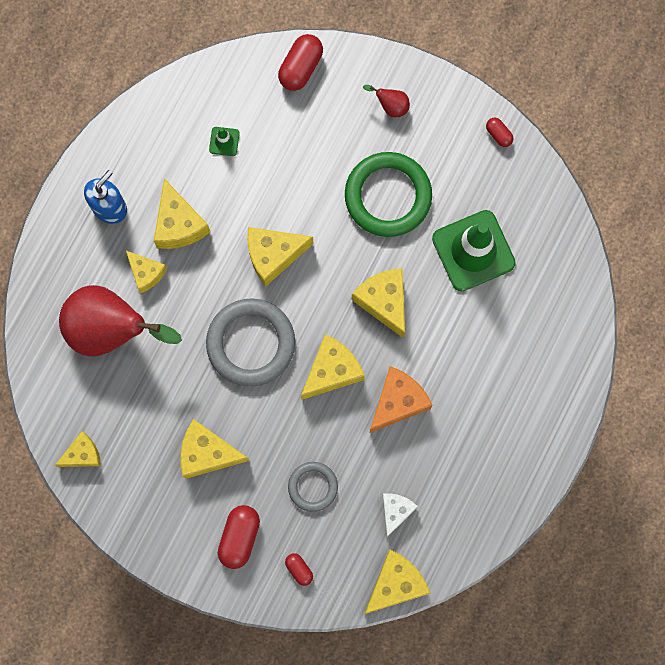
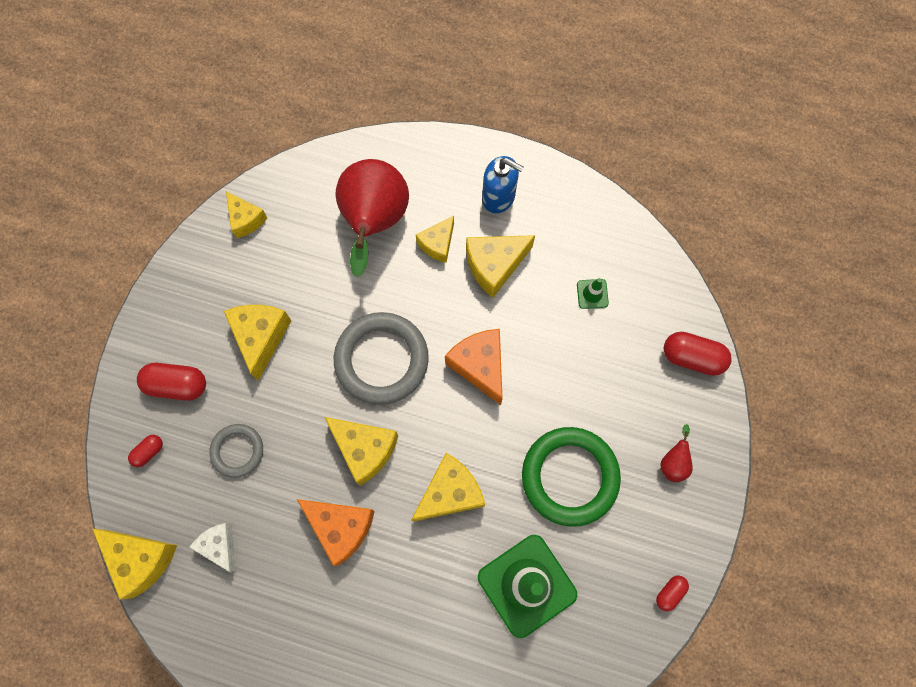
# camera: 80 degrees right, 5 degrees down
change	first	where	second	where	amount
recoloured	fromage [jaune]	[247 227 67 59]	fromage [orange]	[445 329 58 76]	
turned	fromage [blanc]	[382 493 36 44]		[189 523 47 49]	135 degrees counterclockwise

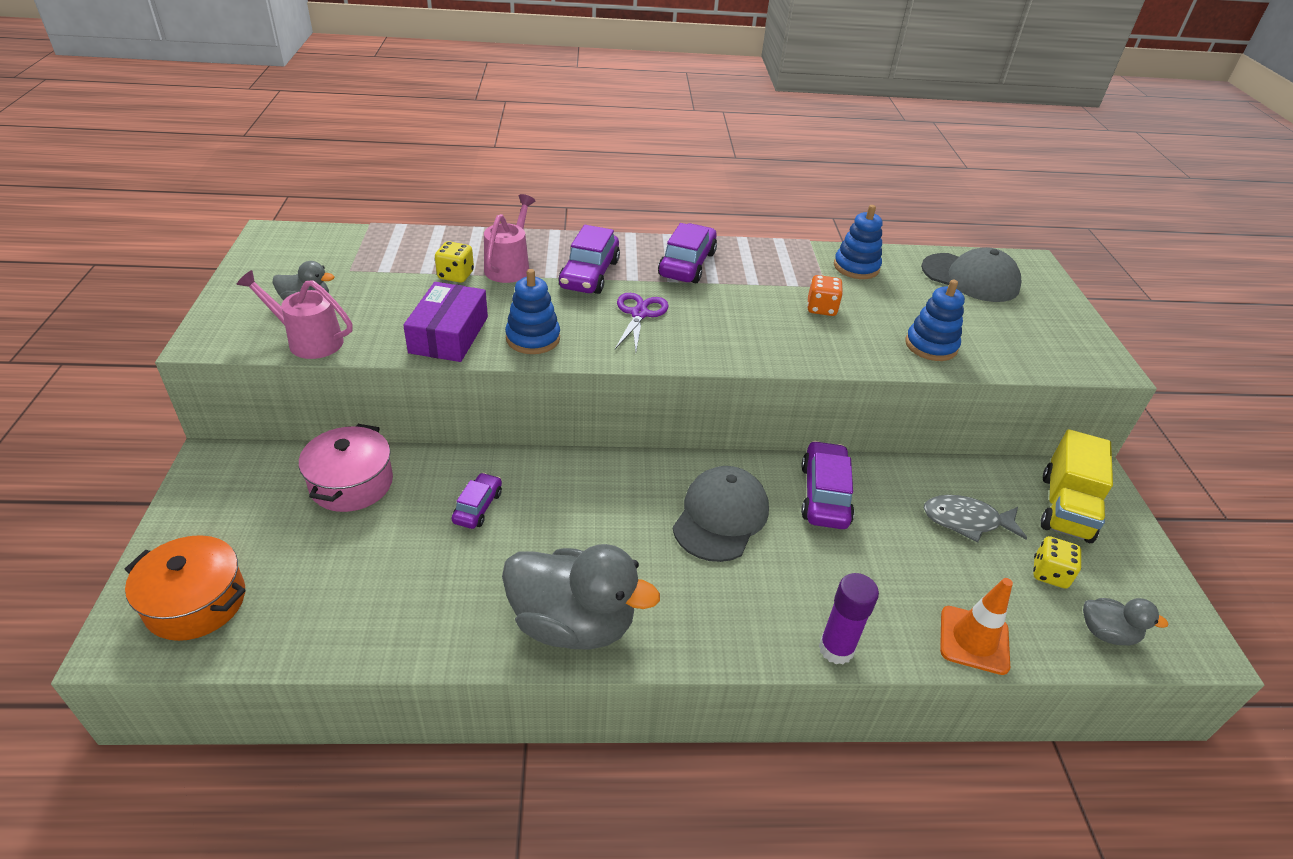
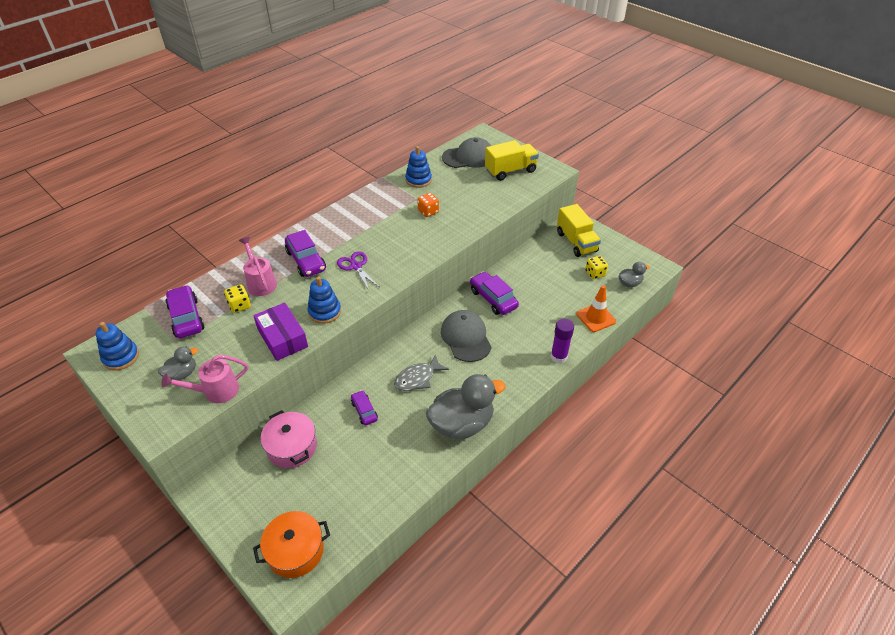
# camera: 40 degrees left, 5 degrees up
change	first	where	second	where	amount
moved	voiture [violet]	[658 223 59 60]		[165 285 39 53]	
moved	jouet à empiler [bleu]	[906 280 59 81]		[95 322 44 48]	
moved	poisson [gris]	[924 495 103 48]		[394 355 55 36]	
added			camion [jaune]	[485 140 54 41]	

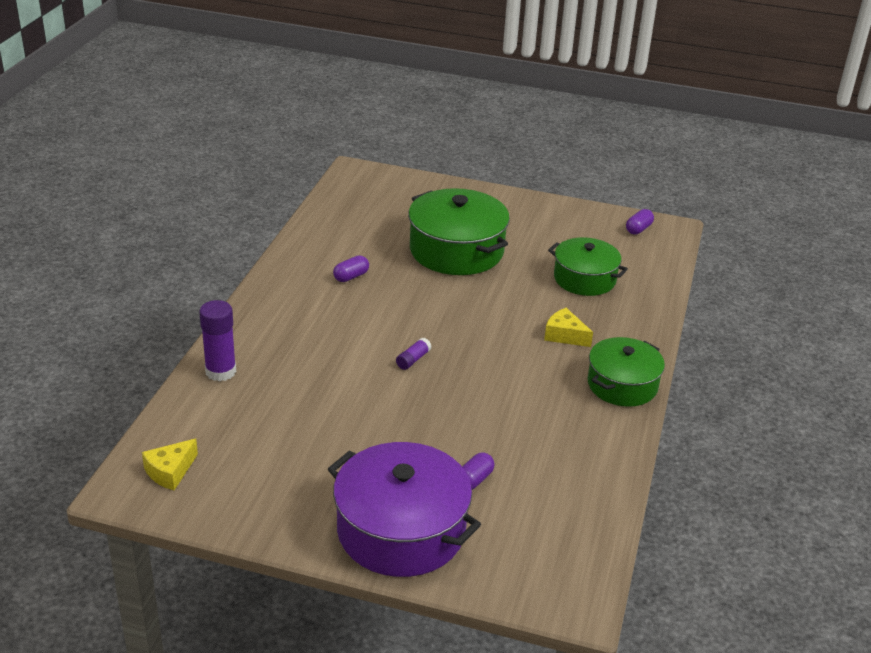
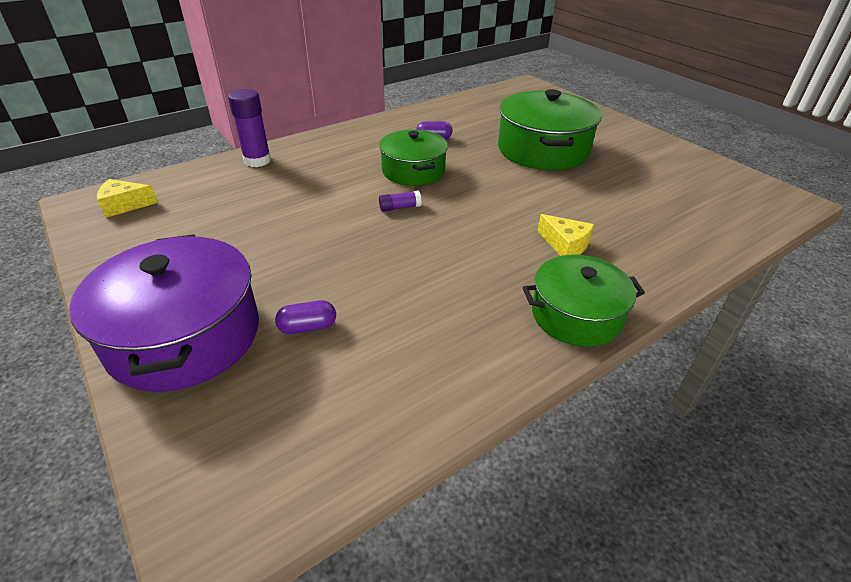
# camera: 40 degrees right, 5 degrees up
change	first	where	second	where	amount
removed	gélule [violet]	[626 209 28 26]			
moved	marmite [vert]	[548 237 80 59]		[379 130 69 56]	
turned	fromage [jaune]	[544 308 49 39]		[537 214 57 42]	150 degrees clockwise

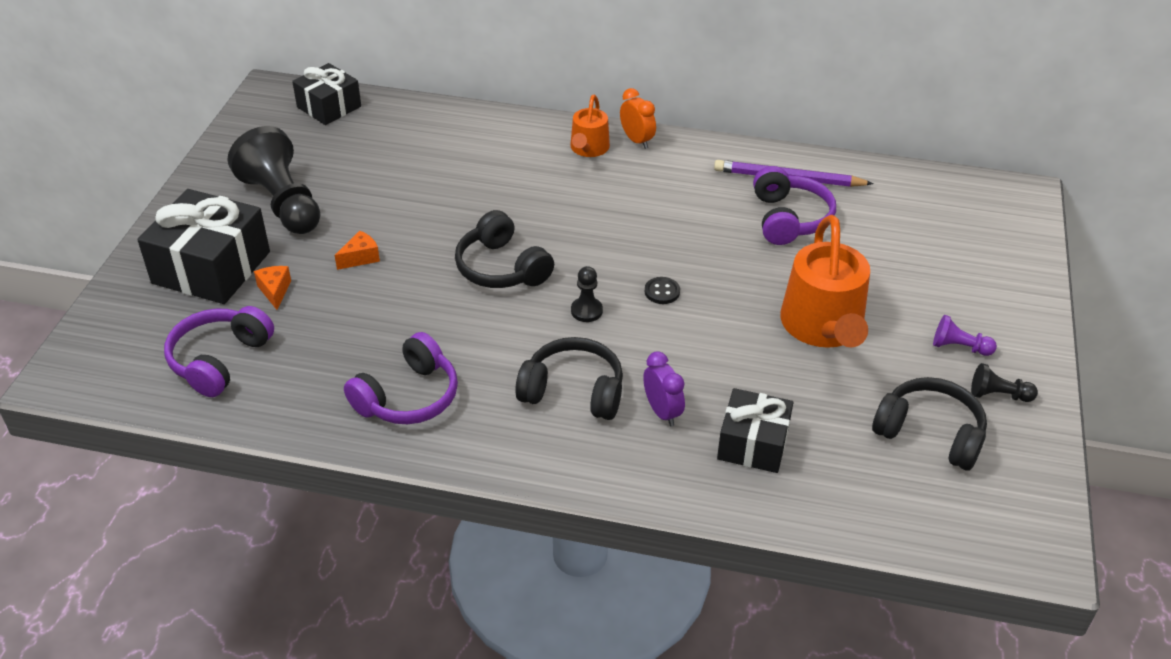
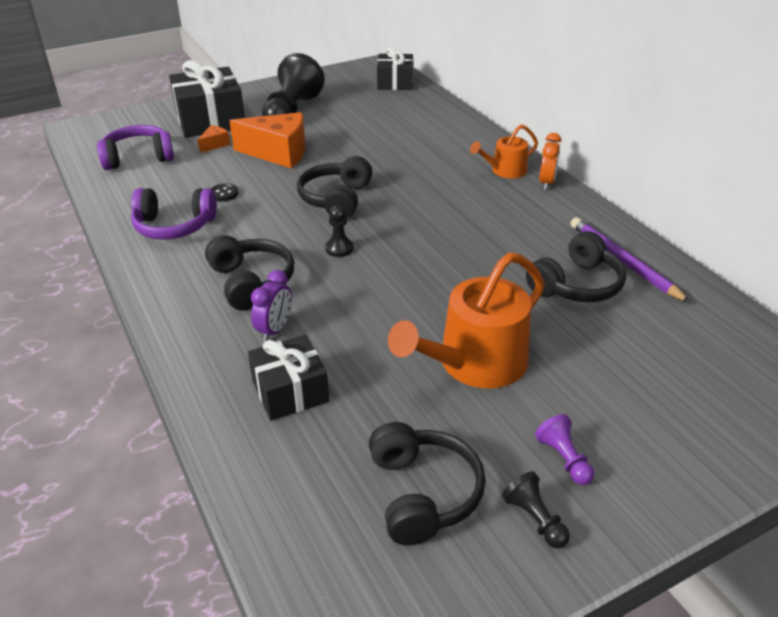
# camera: 50 degrees right, 5 degrees down
change	first	where	second	where	amount
recoloured	casque audio [violet]	[753 166 83 79]	casque audio [noir]	[526 231 100 71]	
resized	fromage [orange]	[335 231 45 39]		[230 112 76 56]	x2.21
moved	bouton [noir]	[645 277 35 27]		[211 183 27 18]	

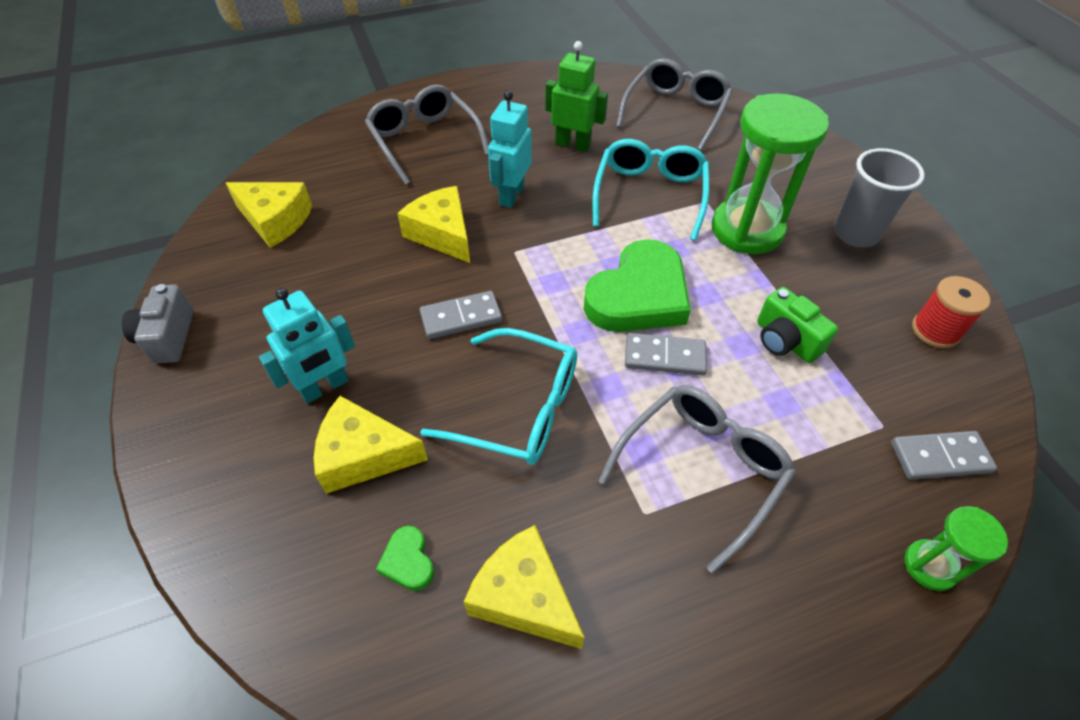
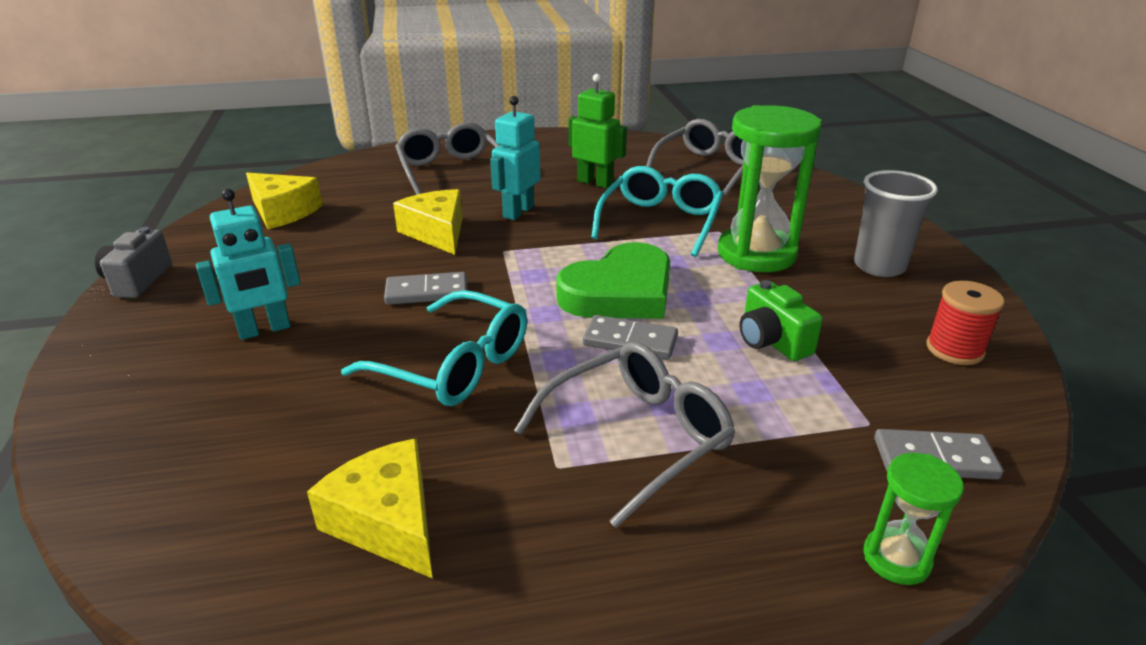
# camera: 10 degrees right, 20 degrees down
change	first	where	second	where	amount
removed	fromage [jaune]	[314 396 114 98]			
removed	cœur [vert]	[376 525 58 66]			

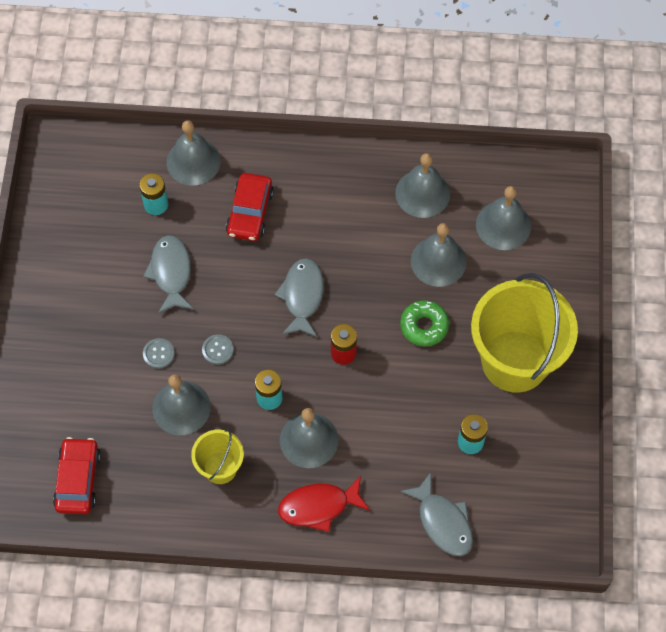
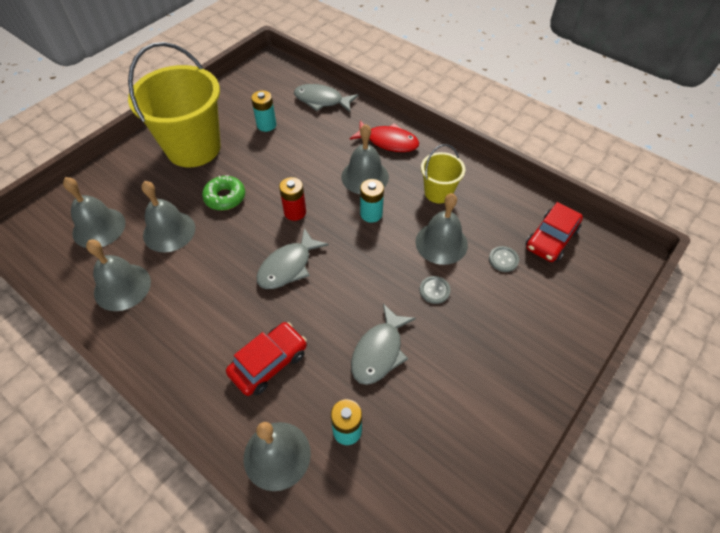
# camera: 145 degrees left, 10 degrees down
change	first	where	second	where	amount
moved	bouton [gris]	[202 334 32 31]		[489 246 30 26]	
turned	poisson [gris]	[400 472 73 84]		[294 84 64 28]	75 degrees counterclockwise

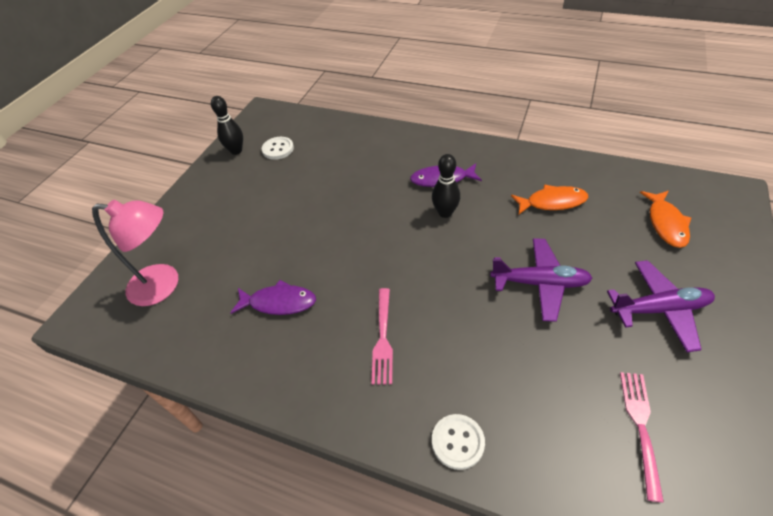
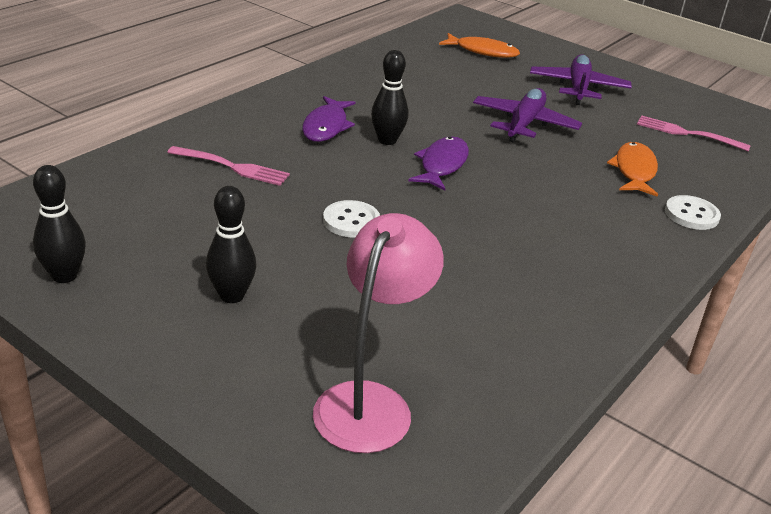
# camera: 80 degrees left, 15 degrees down
change	first	where	second	where	amount
moved	bouton [blanc]	[262 137 32 23]		[323 200 57 38]	
moved	poisson [orange]	[511 184 78 30]		[607 142 51 55]	
moved	poisson [violet]	[230 280 86 35]		[408 137 61 53]	
moved	fourchette [rose]	[371 288 22 97]		[167 146 123 40]	
added			quille [noir]	[206 186 50 117]	

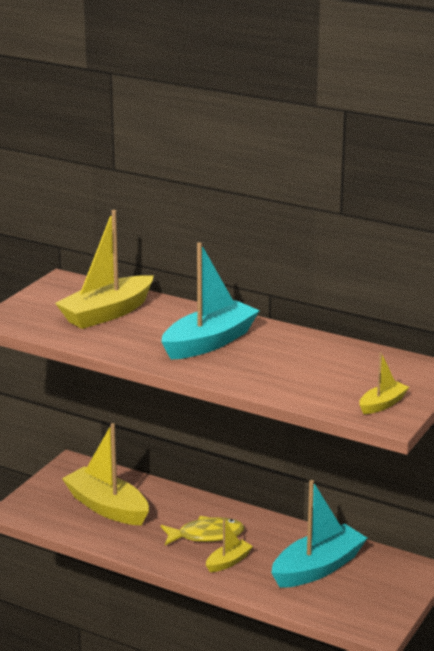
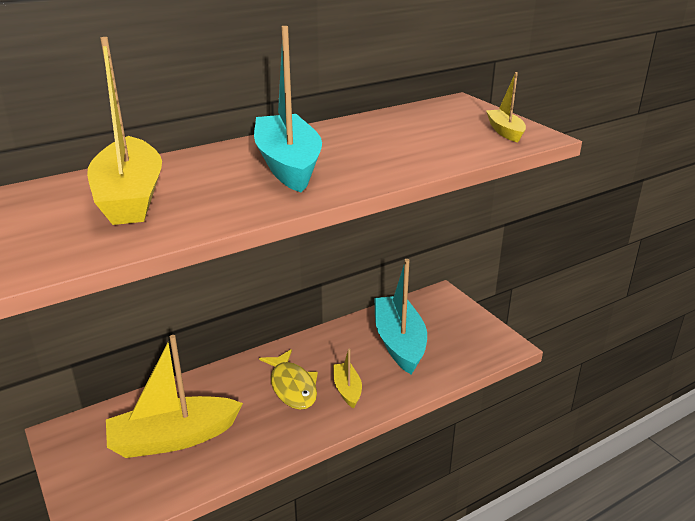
# camera: 60 degrees left, 5 degrees up
change	first	where	second	where	amount
turned	poisson [jaune]	[161 516 83 29]		[259 349 59 61]	135 degrees clockwise

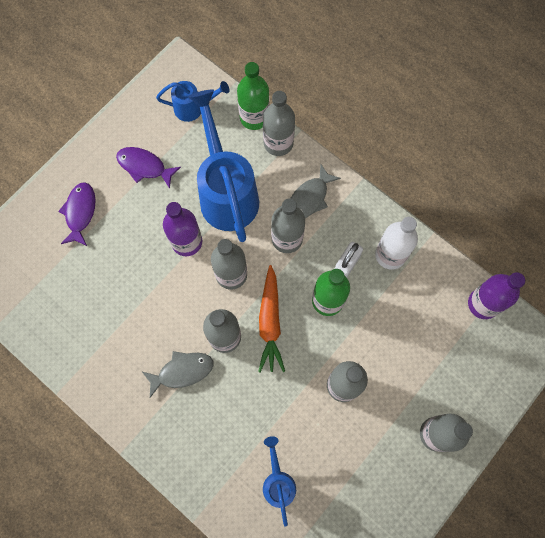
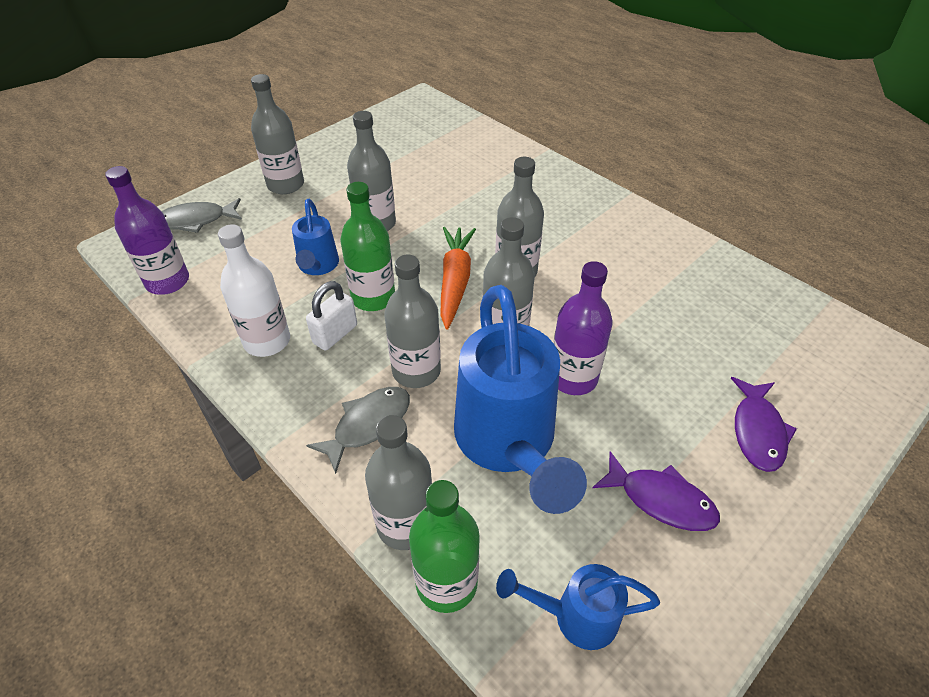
# camera: 175 degrees left, 25 degrees down
change	first	where	second	where	amount
moved	poisson [gris]	[142 351 72 47]		[161 198 81 35]	
moved	arrosoir [bleu]	[263 436 33 91]		[292 199 47 76]	

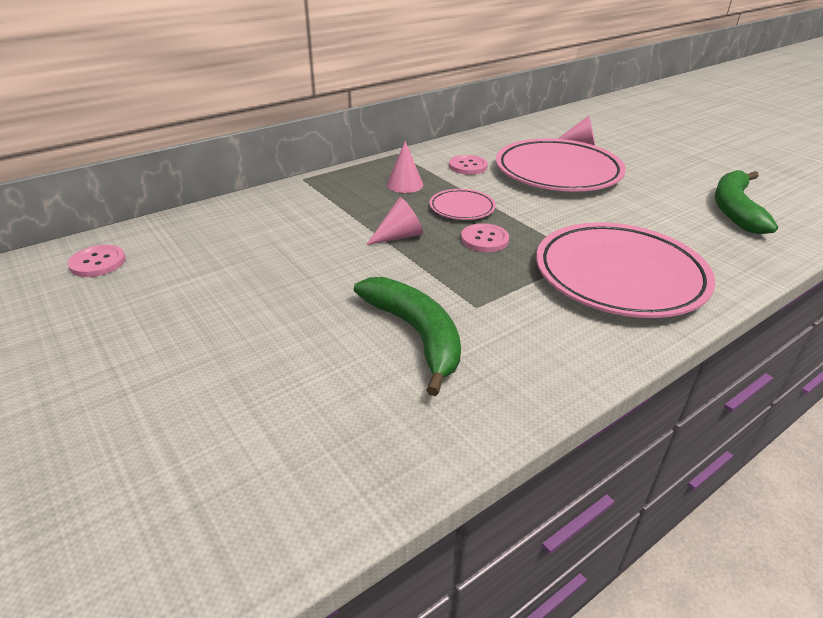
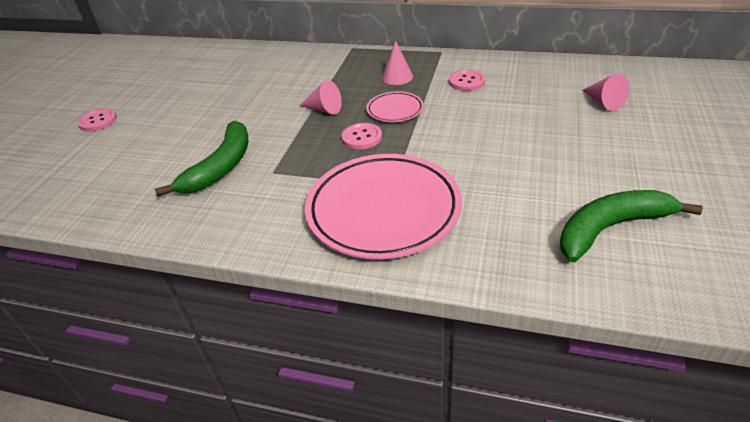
# camera: 55 degrees right, 5 degrees up
change	first	where	second	where	amount
removed	assiette [rose]	[496 138 130 54]			
moved	bouton [rose]	[68 245 57 32]		[78 108 39 23]	

